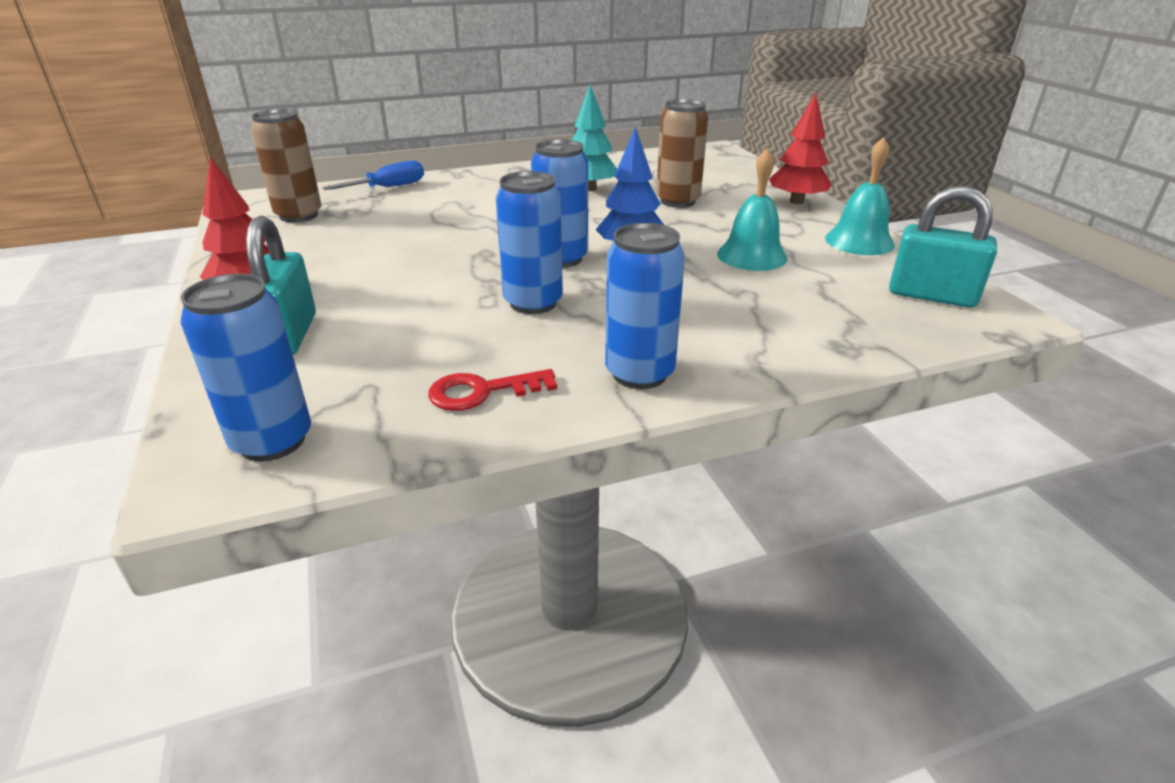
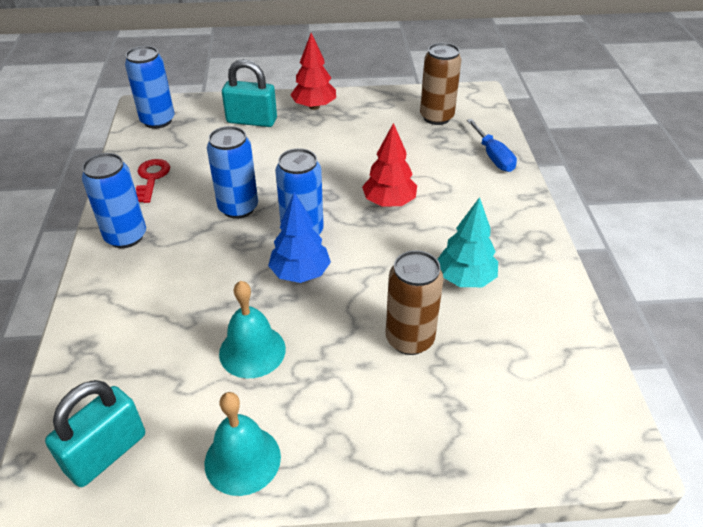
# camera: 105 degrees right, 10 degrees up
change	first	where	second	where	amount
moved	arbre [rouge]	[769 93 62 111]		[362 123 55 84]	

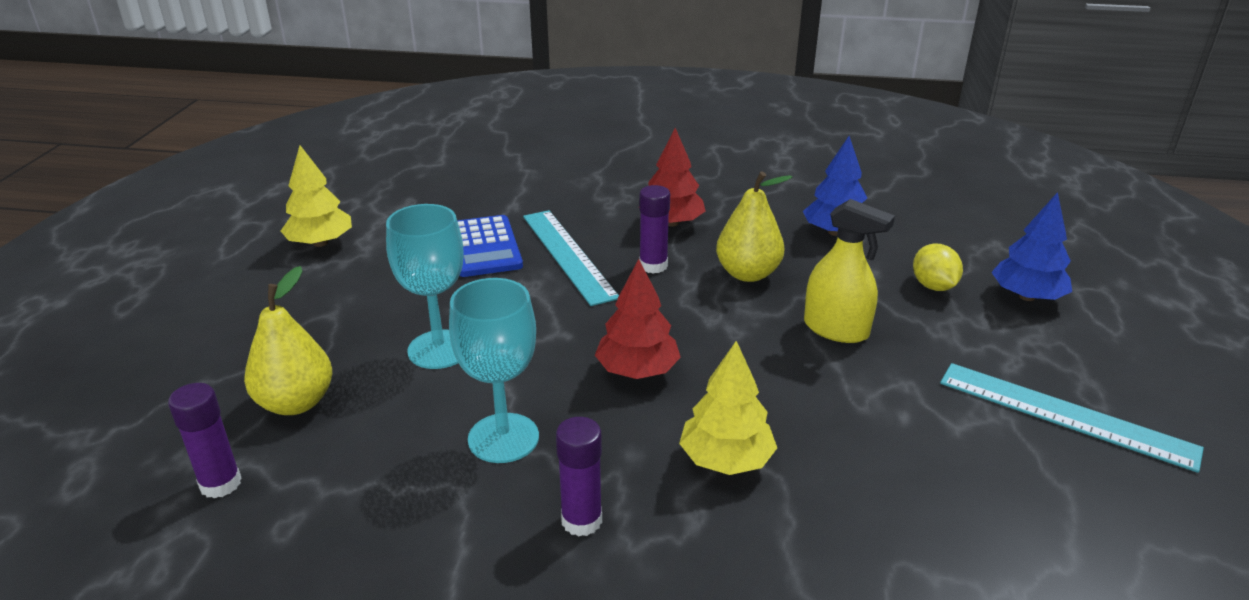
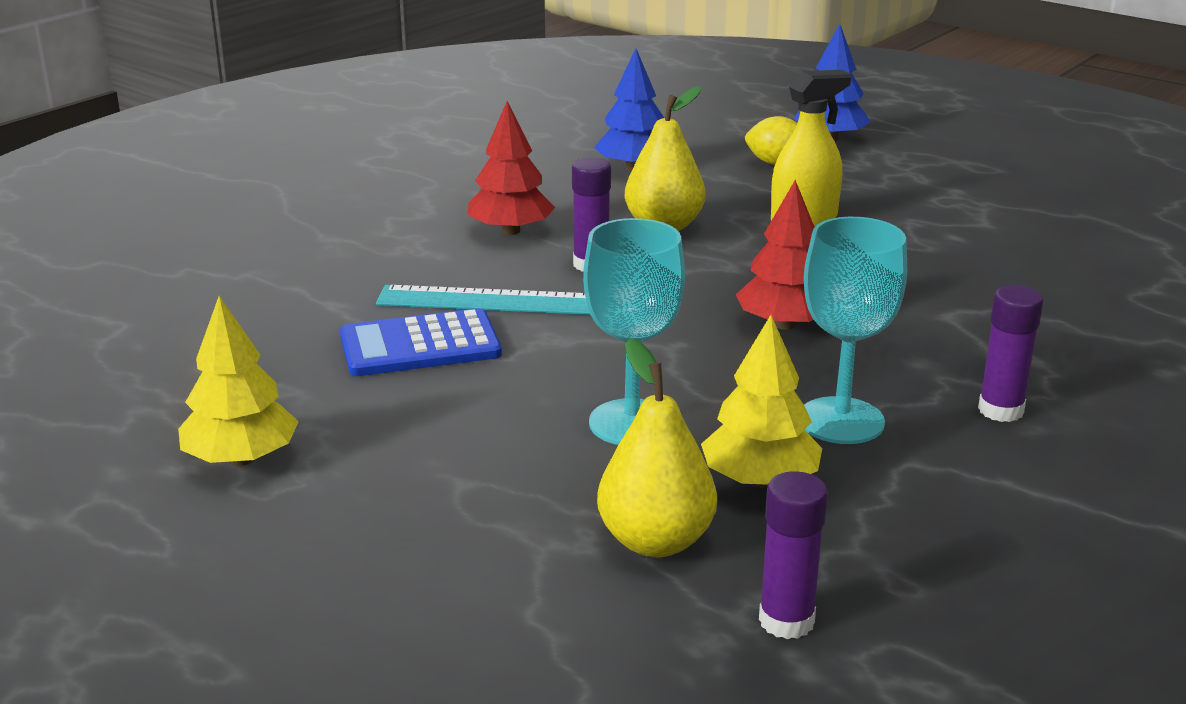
# camera: 60 degrees left, 5 degrees down
change	first	where	second	where	amount
turned	calculatrice [bleu]	[457 215 66 62]		[340 308 162 68]	150 degrees clockwise
moved	arbre [jaune]	[679 341 98 134]		[701 315 121 173]	
removed	règle [turquoise]	[940 363 264 110]			

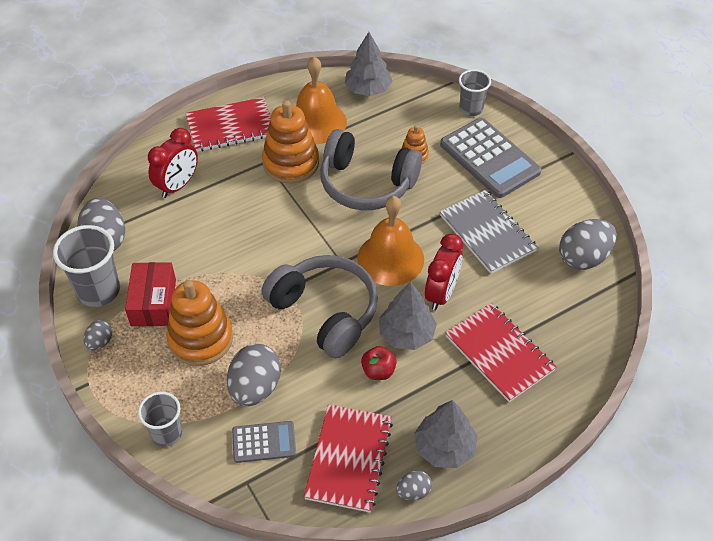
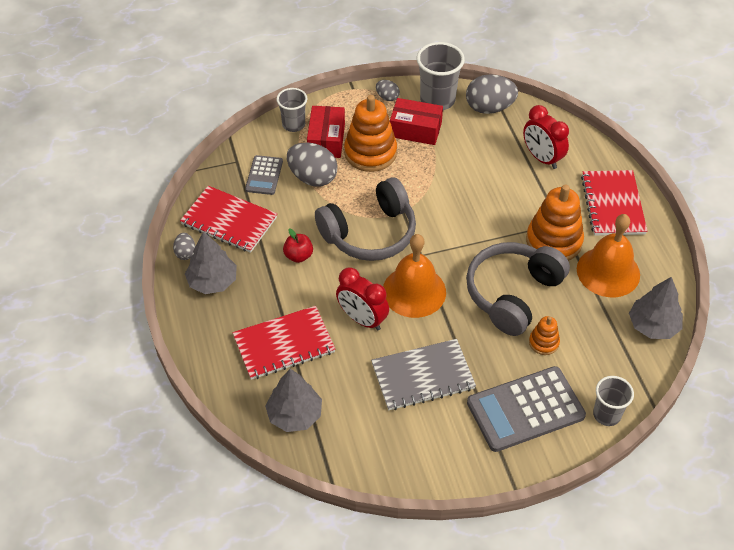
# camera: 105 degrees right, 0 degrees up
change	first	where	second	where	amount
removed	œuf [gris]	[559 219 58 51]			
moved	arbre [gris]	[379 282 58 68]		[265 369 57 63]	
added			boîte [rouge]	[307 106 38 52]	

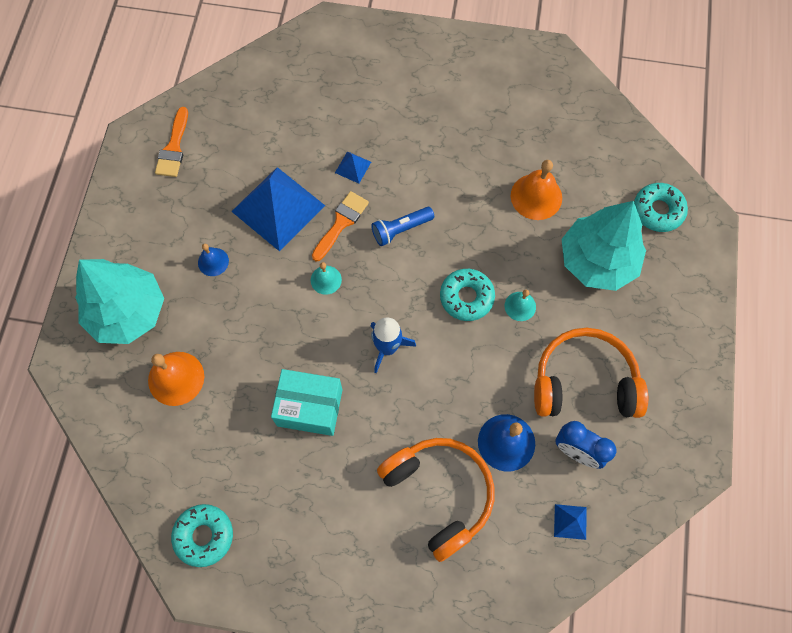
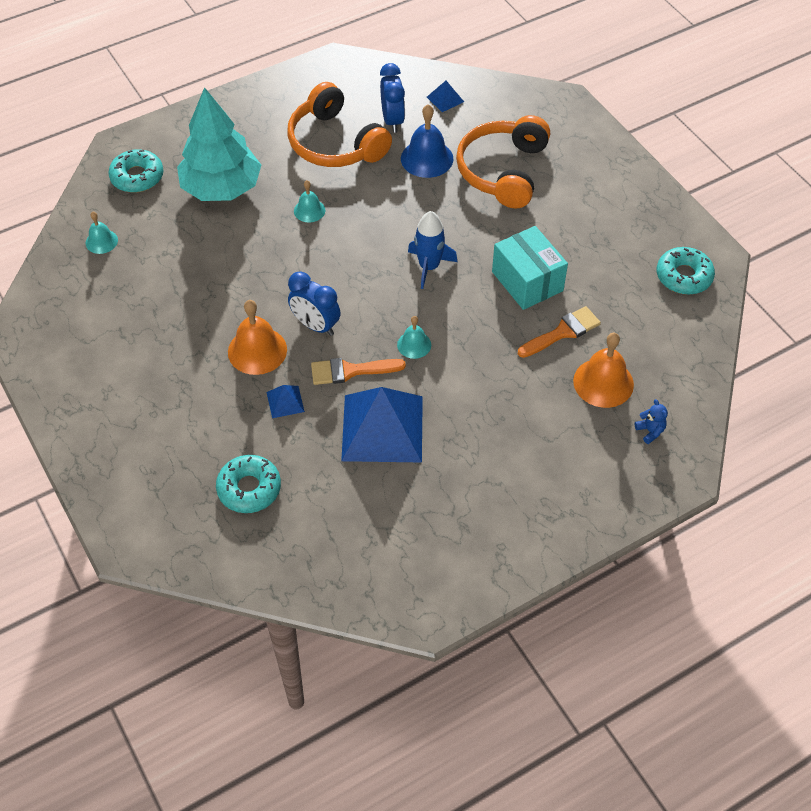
# camera: 130 degrees left, 15 degrees down
change	first	where	second	where	amount
moved	pinceau [orange]	[155 107 33 70]		[518 306 83 52]	
moved	cloche [orange]	[511 160 51 60]		[228 300 59 75]	
replaced	lampe de poche [bleu]	[371 207 63 39]	réveil [bleu]	[288 272 53 64]	
removed	cloche [bleu]	[198 244 31 32]			
removed	arbre [turquoise]	[75 259 89 85]			
moved	beignet [turquoise]	[440 269 55 52]		[216 455 65 58]	
added			cloche [turquoise]	[86 212 32 42]	
added			ours en peluche [bleu]	[635 399 33 45]	

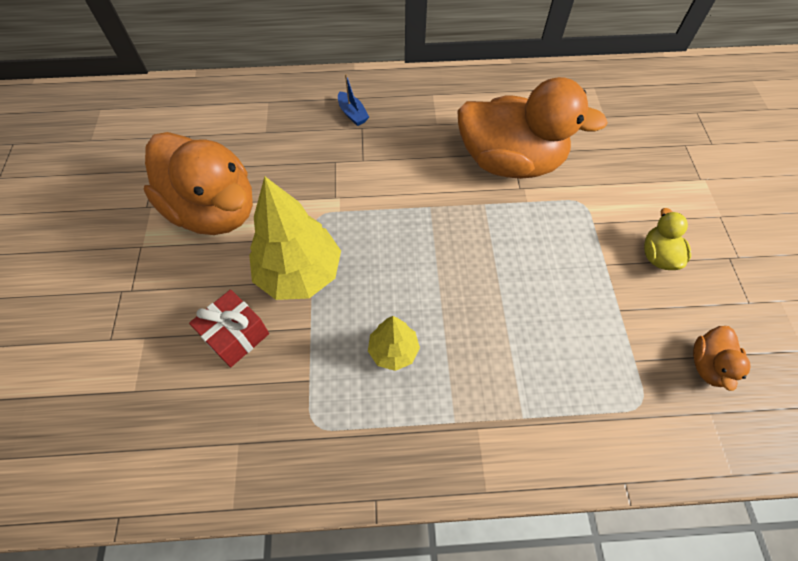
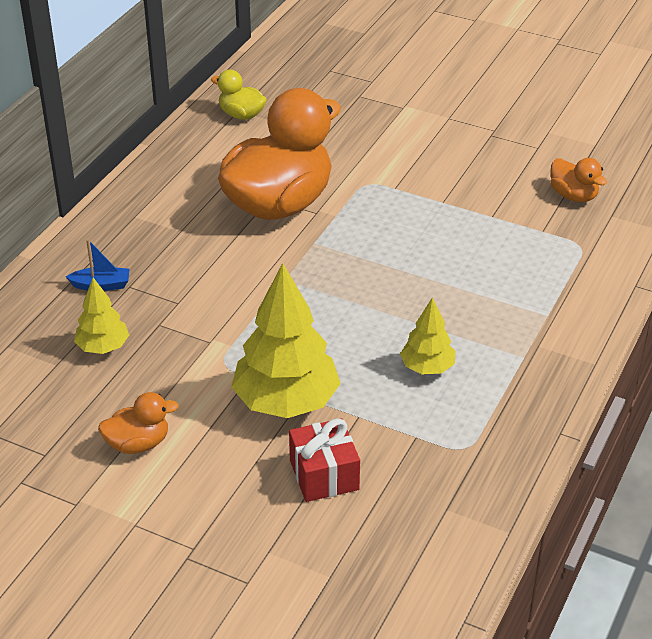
# camera: 60 degrees left, 20 degrees down
change	first	where	second	where	amount
resized	canard [orange]	[144 132 109 103]		[98 392 81 62]	x0.44
moved	canard [jaune]	[644 208 47 62]		[211 70 56 50]	
added			arbre [jaune]	[74 278 55 76]	

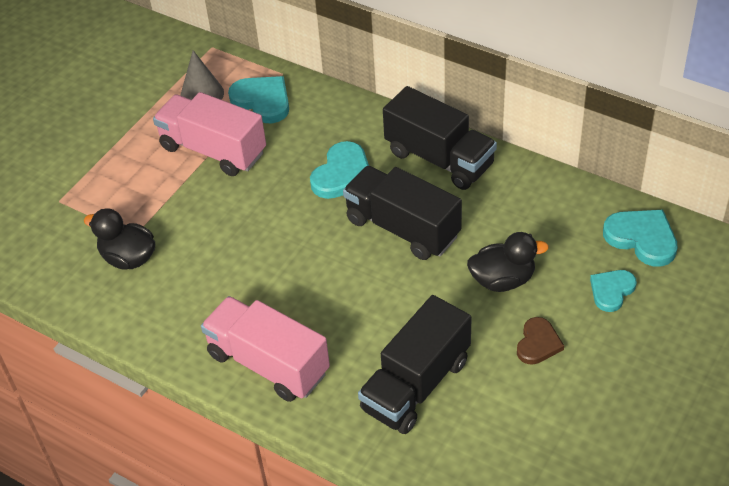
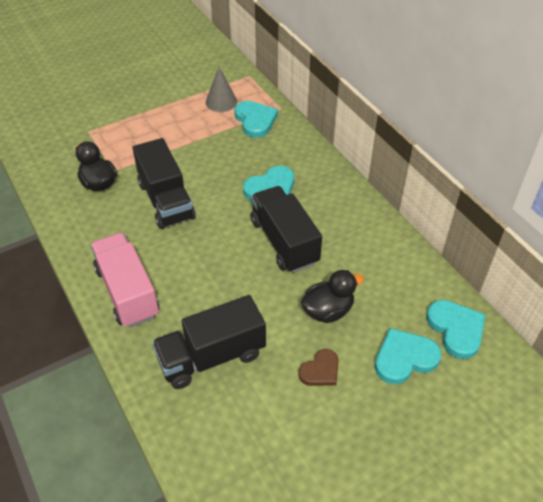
# camera: 25 degrees right, 0 degrees up
change	first	where	second	where	amount
moved	camion [noir]	[383 86 114 104]		[132 138 64 91]	
removed	camion [rose]	[153 92 113 84]			
turned	canard [noir]	[467 232 82 60]		[301 270 63 53]	45 degrees counterclockwise
resized	cœur [turquoise]	[590 270 47 42]		[375 328 66 56]	x1.52

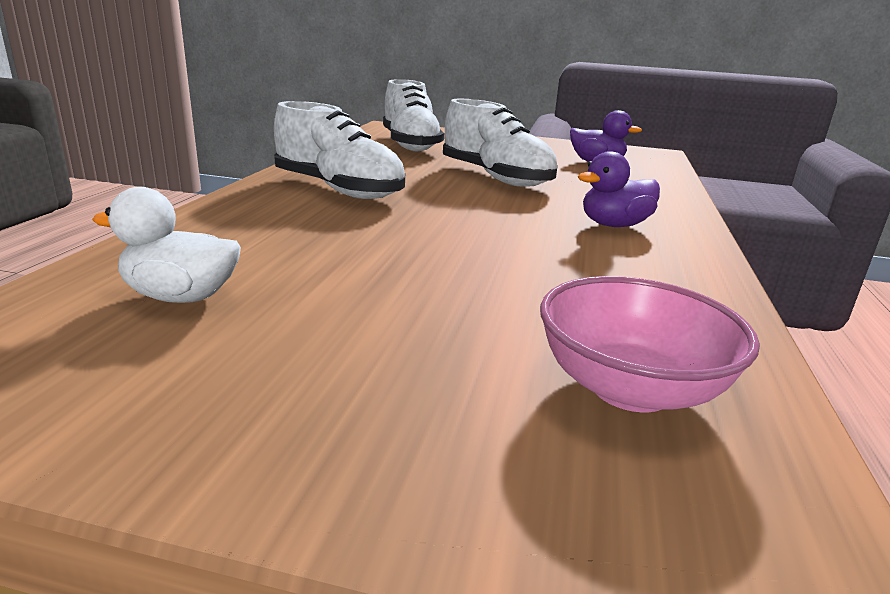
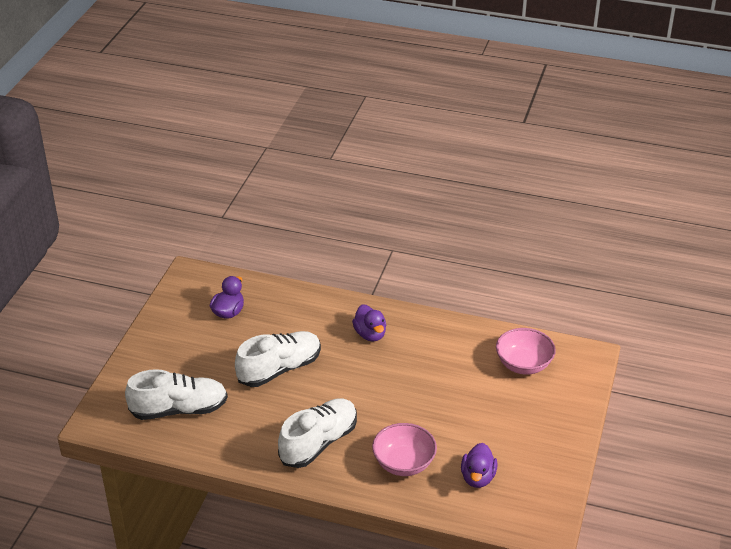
# camera: 85 degrees left, 15 degrees up
change	first	where	second	where	amount
recoloured	canard [blanc]	[92 187 149 116]	canard [violet]	[461 443 37 45]	
added			bol [rose]	[372 423 65 53]	

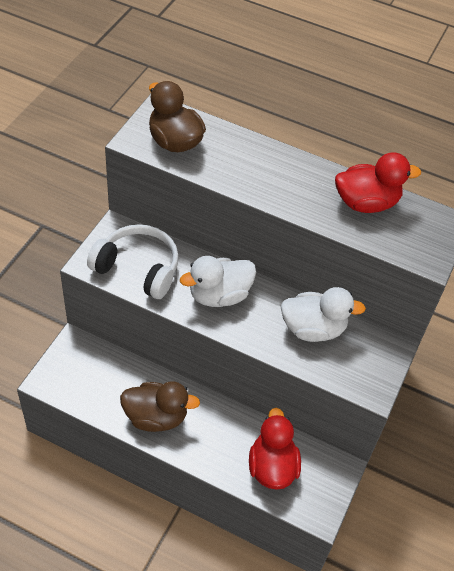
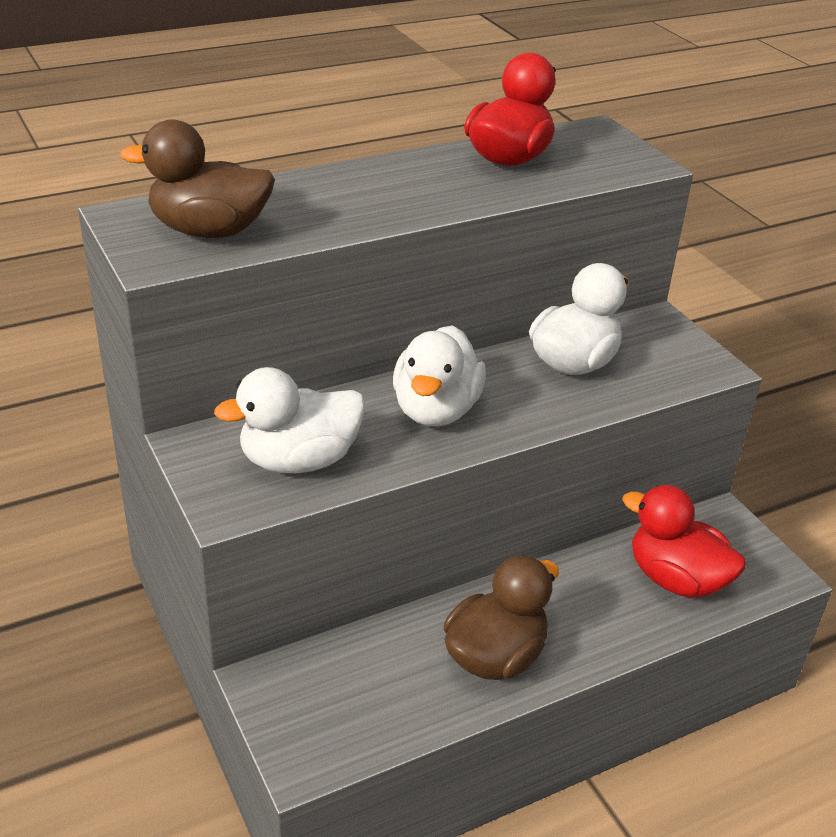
# camera: 50 degrees left, 15 degrees down
change	first	where	second	where	amount
replaced	casque audio [blanc]	[87 224 92 75]	canard [blanc]	[214 367 151 106]	

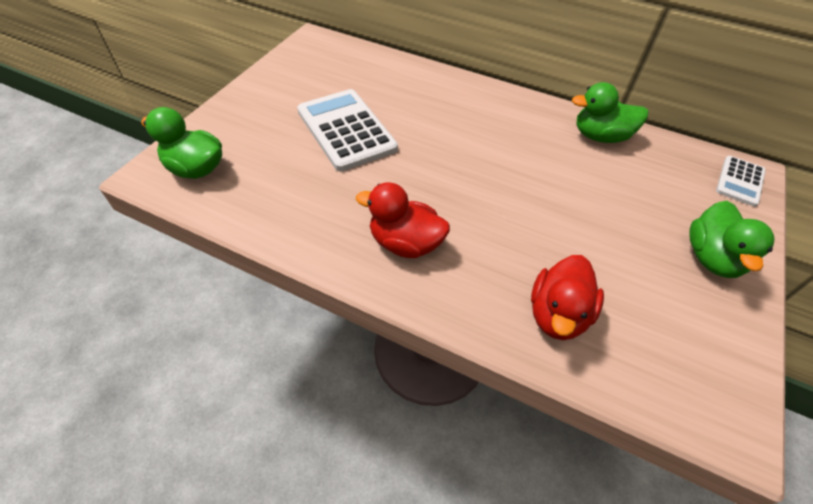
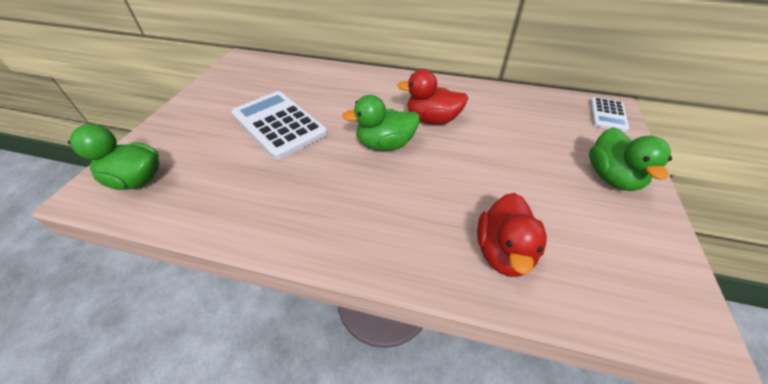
# camera: 10 degrees left, 5 degrees down
change	first	where	second	where	amount
moved	canard [vert]	[572 82 76 61]		[342 95 78 56]	
moved	canard [rouge]	[356 182 94 76]		[397 69 71 56]	

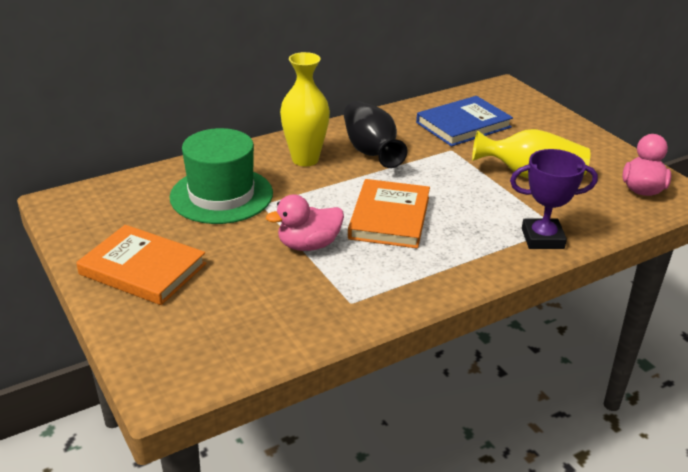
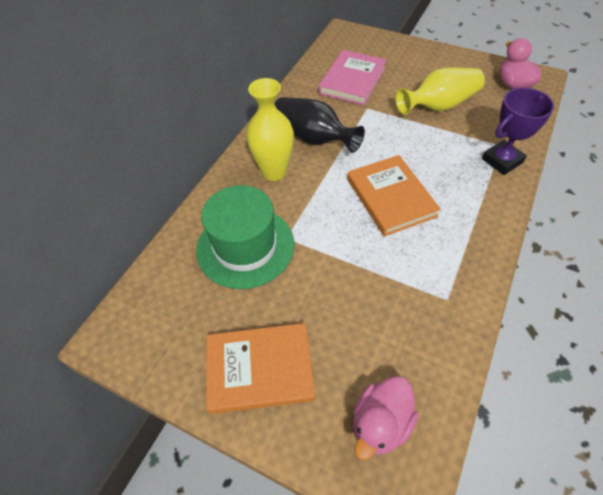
# camera: 30 degrees left, 20 degrees up
change	first	where	second	where	amount
recoloured	livre [bleu]	[416 96 97 51]	livre [rose]	[318 50 69 55]	
moved	canard [rose]	[266 194 78 57]		[353 376 66 84]	

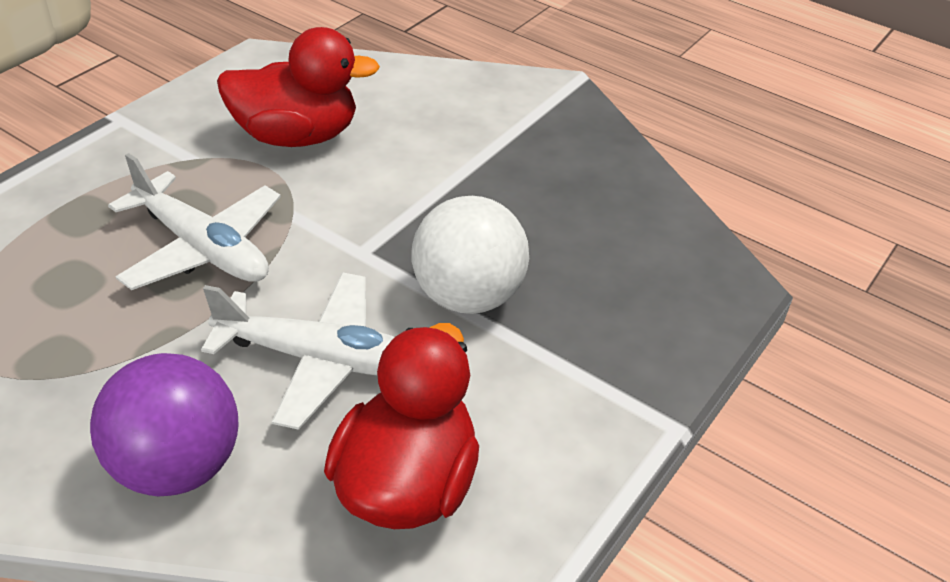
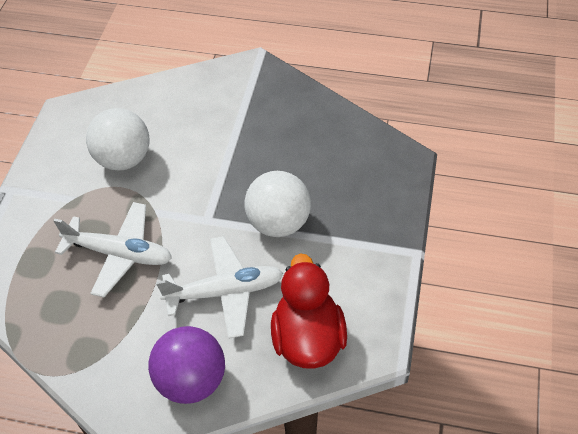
# camera: 20 degrees left, 10 degrees up
change	first	where	second	where	amount
replaced	canard [rouge]	[217 27 163 120]	balle [blanc]	[86 108 64 63]	

